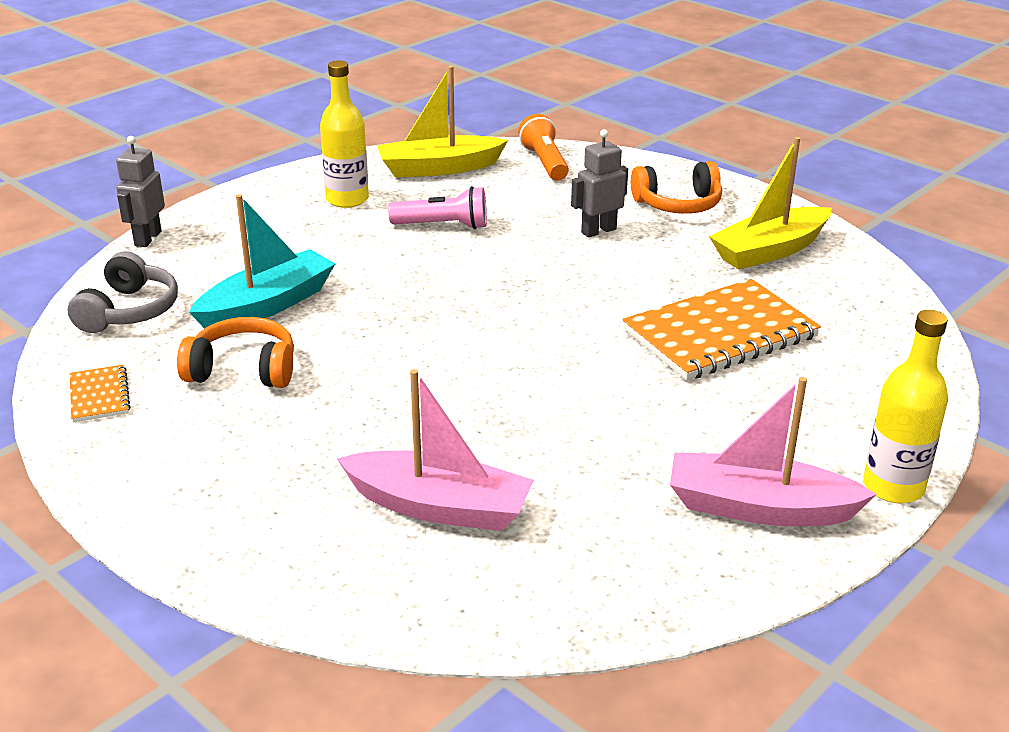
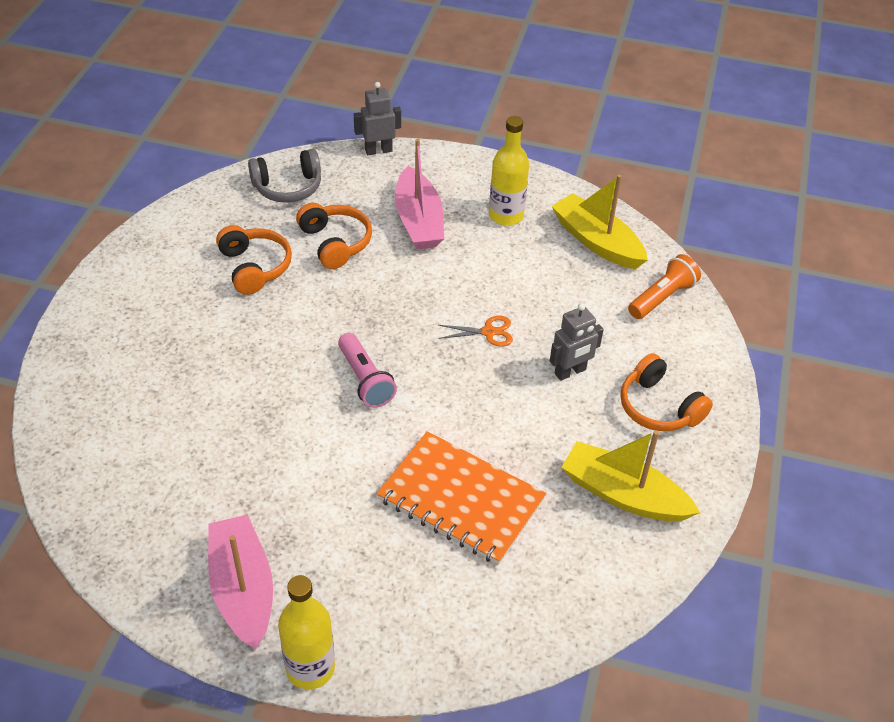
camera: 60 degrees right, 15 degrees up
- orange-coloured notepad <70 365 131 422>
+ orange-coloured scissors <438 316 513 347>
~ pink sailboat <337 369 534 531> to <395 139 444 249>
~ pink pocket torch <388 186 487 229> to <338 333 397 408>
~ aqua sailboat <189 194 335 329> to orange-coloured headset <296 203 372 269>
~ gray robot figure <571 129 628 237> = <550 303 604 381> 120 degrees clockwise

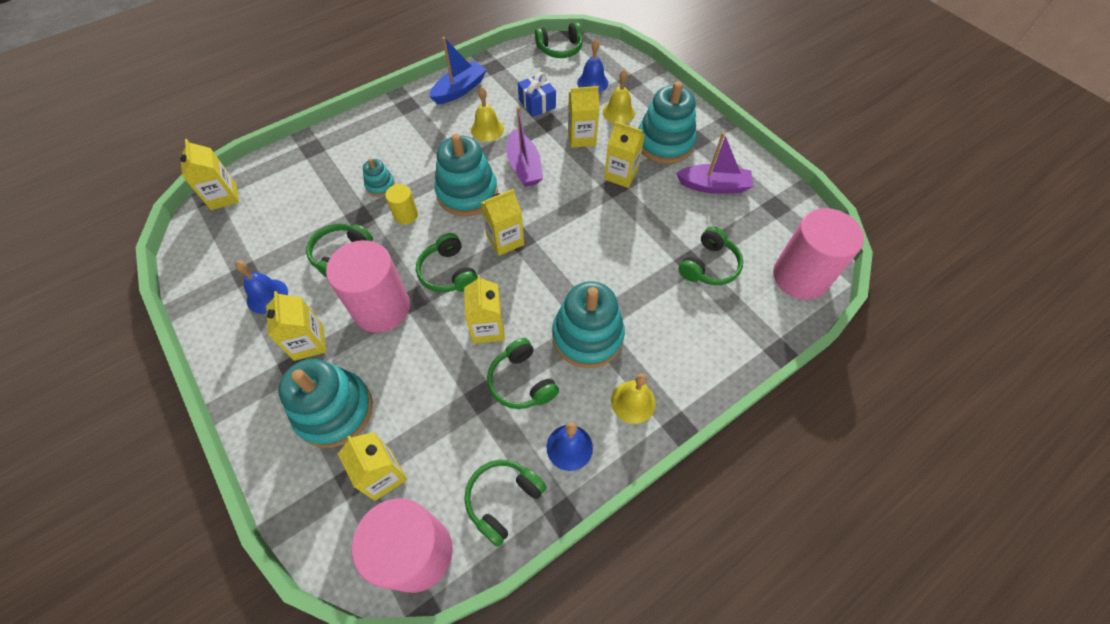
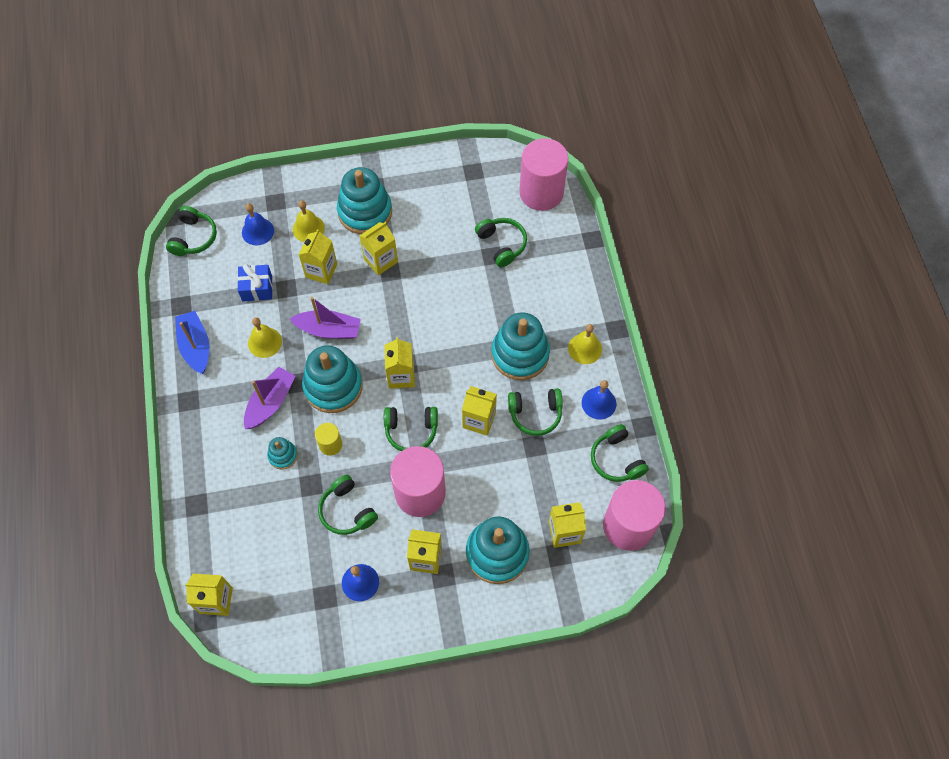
camera: 65 degrees left, 5 degrees up
~ violet sailboat <676 132 753 194> to <244 367 296 429>

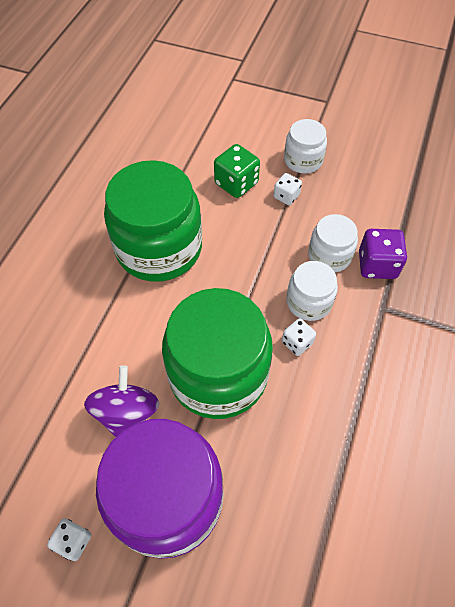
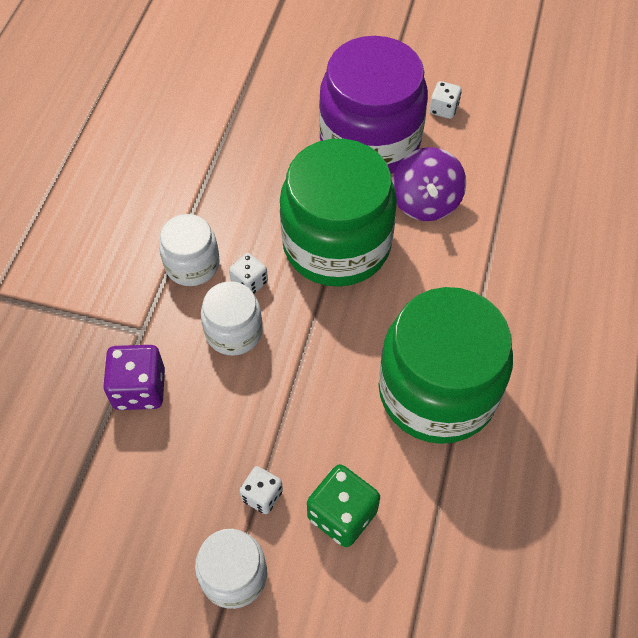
camera: 175 degrees right, 0 degrees up
~ pure white jar <308 214 358 272> to <159 214 220 286>

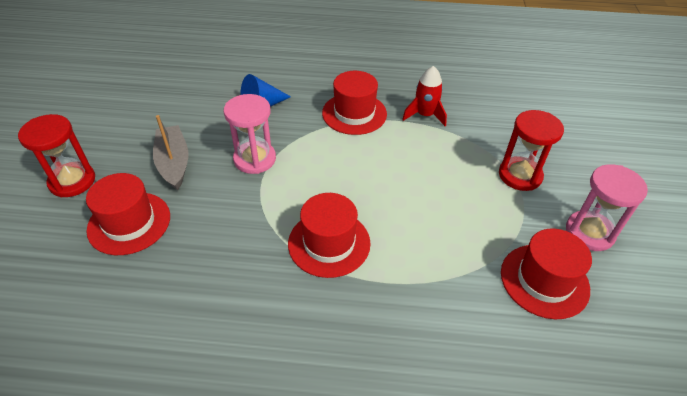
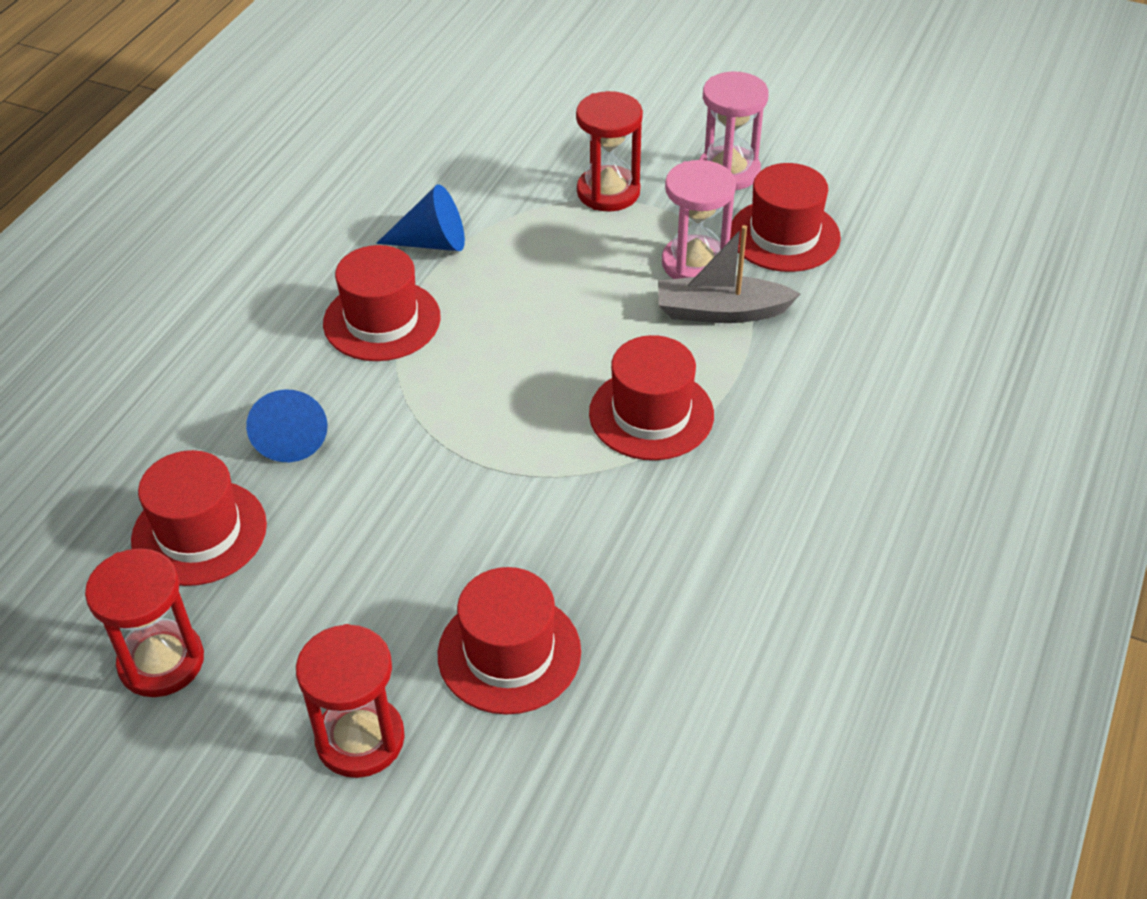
camera: 70 degrees left, 0 degrees up
+ scarlet hourglass <85 548 204 697>
+ scarlet hat <131 450 267 586>
~ gray sailboat <153 115 188 190> to <658 225 800 323>
~ pink hourglass <224 94 276 174> to <662 160 736 279>
~ scarlet rocket <402 66 447 126> to royal blue solid cone <376 184 465 251>

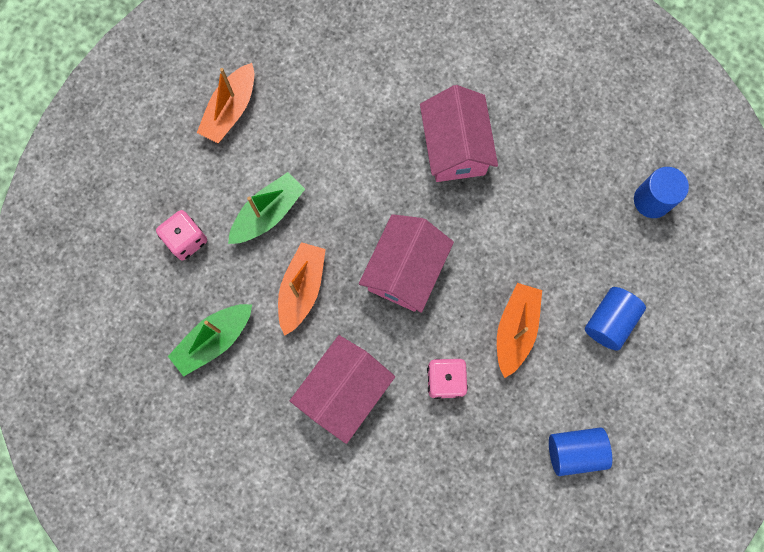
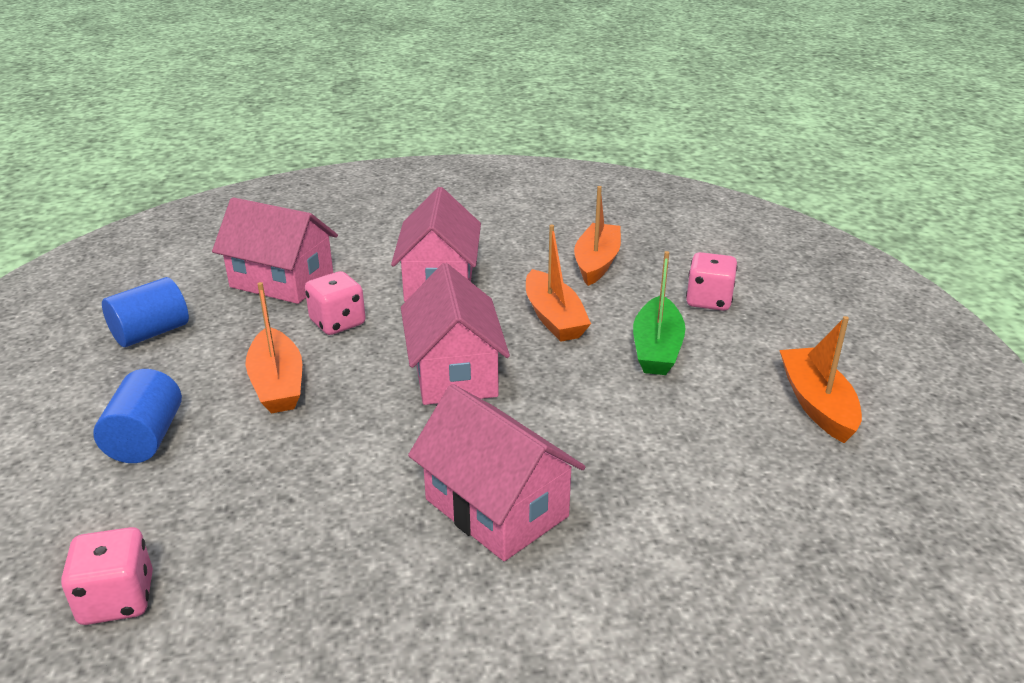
camera: 145 degrees right, 45 degrees down
+ pink toy house <212 197 338 304>
~ royal blue solid cylinder <634 167 689 218> to pink dice <61 527 153 625>
~ emerald sailboat <168 304 252 377> to orange-coloured sailboat <574 186 621 286>

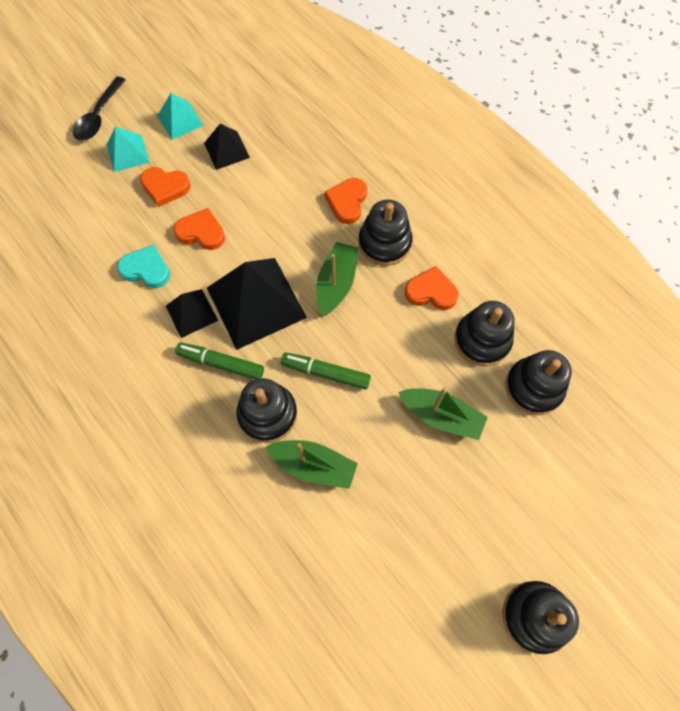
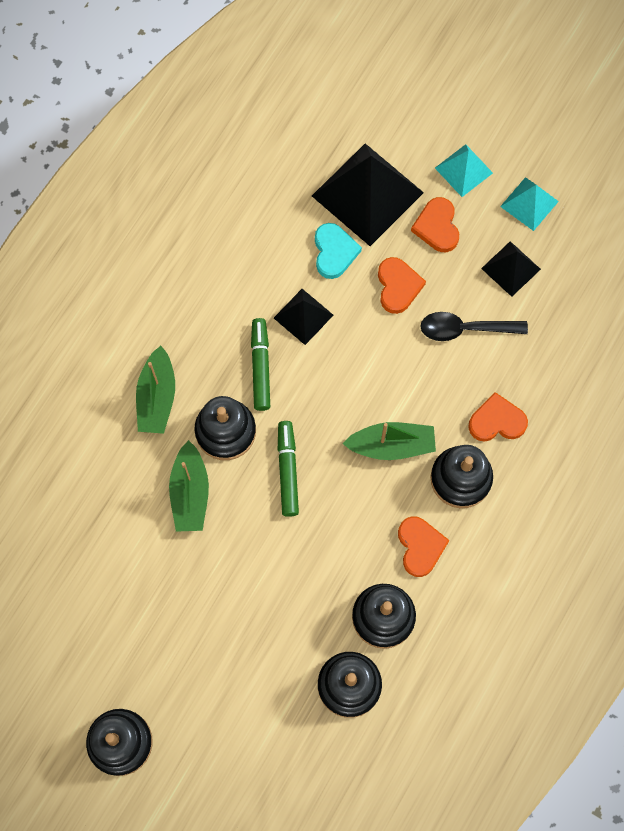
camera: 70 degrees right, 5 degrees up
~ ebony tablespoon <73 76 126 141> to <420 312 528 341>
~ ebony solid pyramid <207 258 307 350> to <312 144 424 246>
~ emerald sailboat <398 387 488 440> to <136 346 175 434>

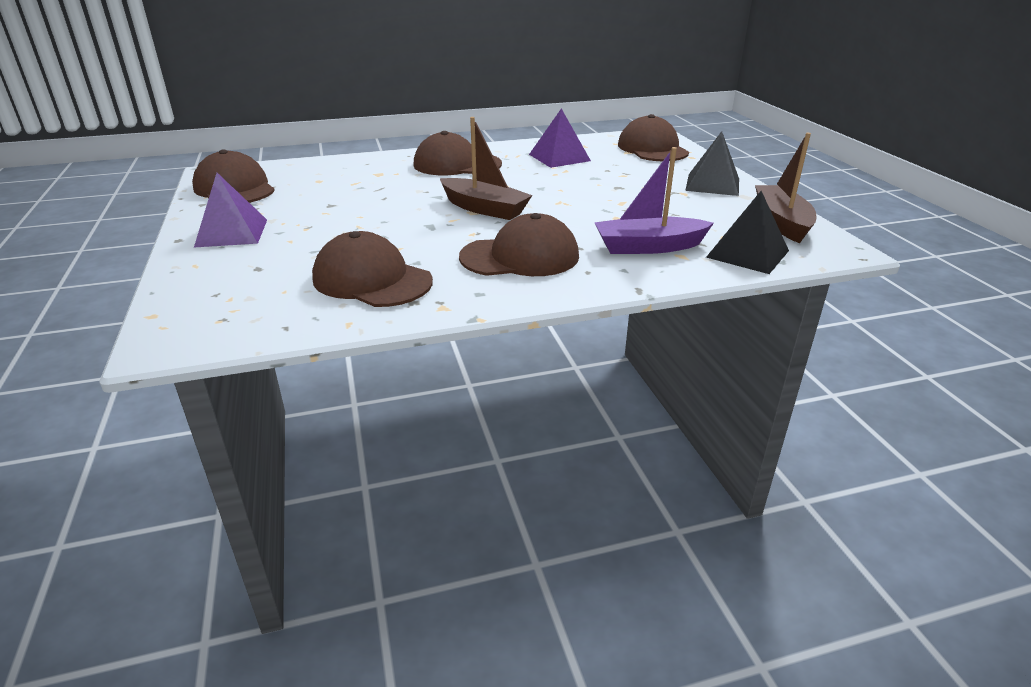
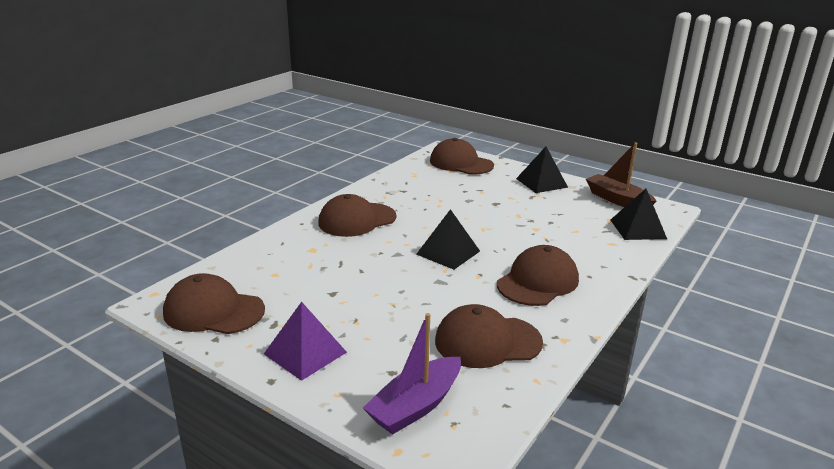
camera: 40 degrees left, 5 degrees down
- violet solid pyramid <529 109 591 168>
~ violet sailboat <594 147 714 254> to <363 313 461 435>
~ dark brown sailboat <440 117 532 220> to ebony solid pyramid <416 209 480 270>

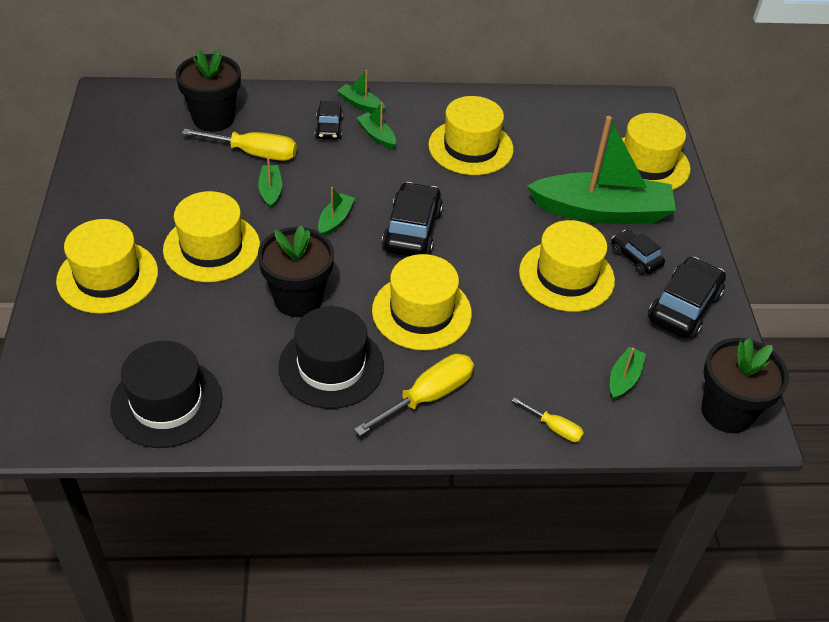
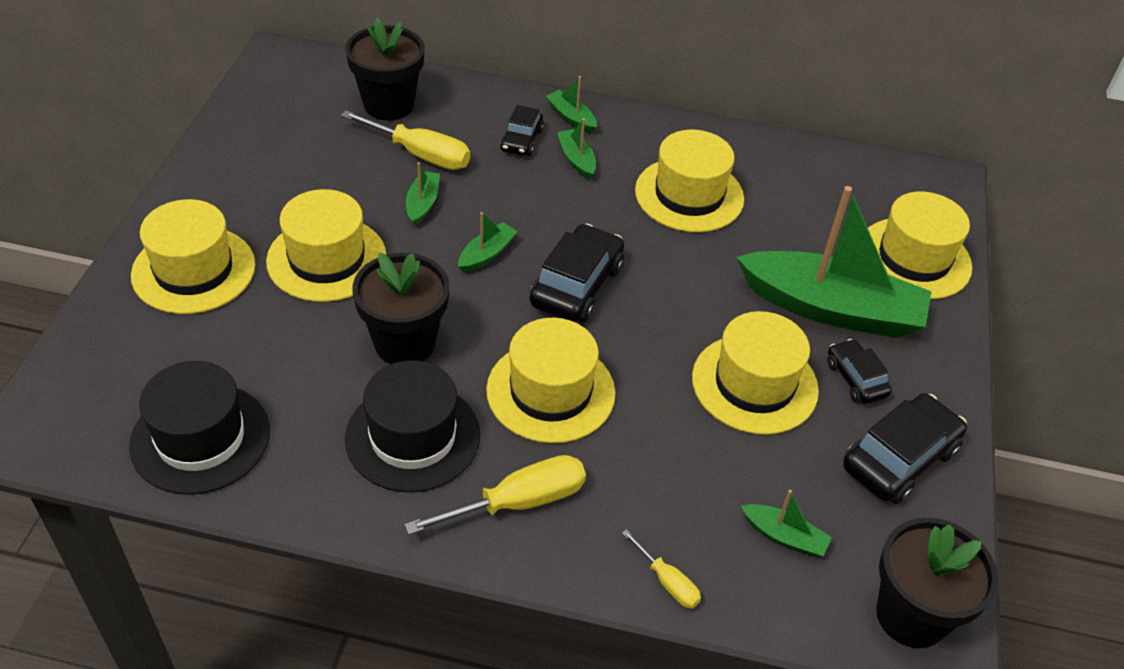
camera: 15 degrees right, 0 degrees up
~ emerald sailboat <610 347 646 400> = <741 490 832 557> 75 degrees clockwise

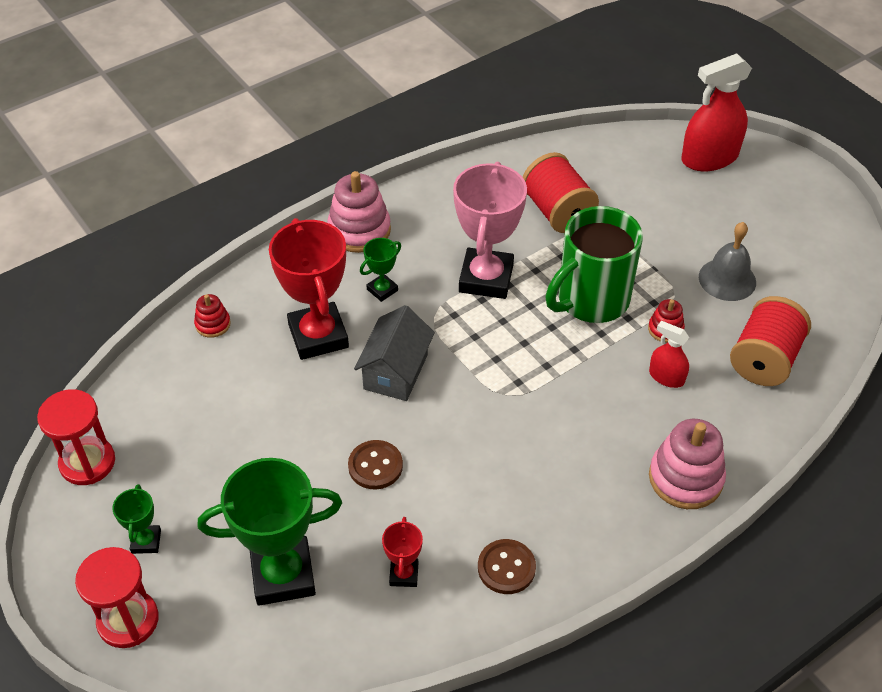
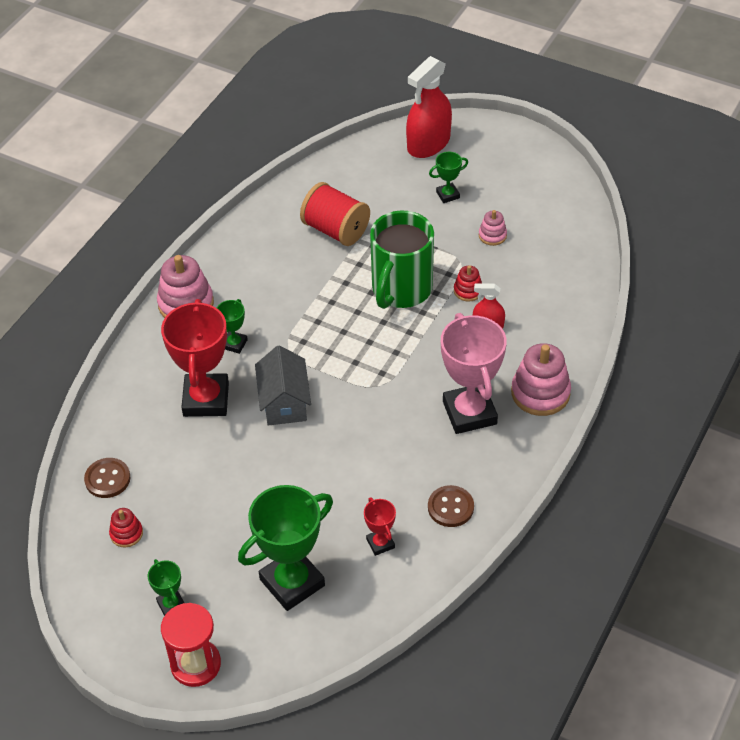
camera: 25 degrees left, 0 degrees up
- scarlet hourglass <37 389 115 485>
- scarlet reel of thread <730 296 811 386>
+ emerald prize cup <429 152 468 203>
~ scarlet ring stacker <194 294 231 338> to <109 508 143 547>
~ dark brown button <348 440 403 489> to <84 458 130 498>
~ pink prize cup <453 162 527 299> to <441 313 507 434>
~ gray hand bell <699 222 756 301> to pink ring stacker <479 210 507 246>
~ scarlet prize cup <269 218 349 360> = <161 299 229 417> 45 degrees clockwise

